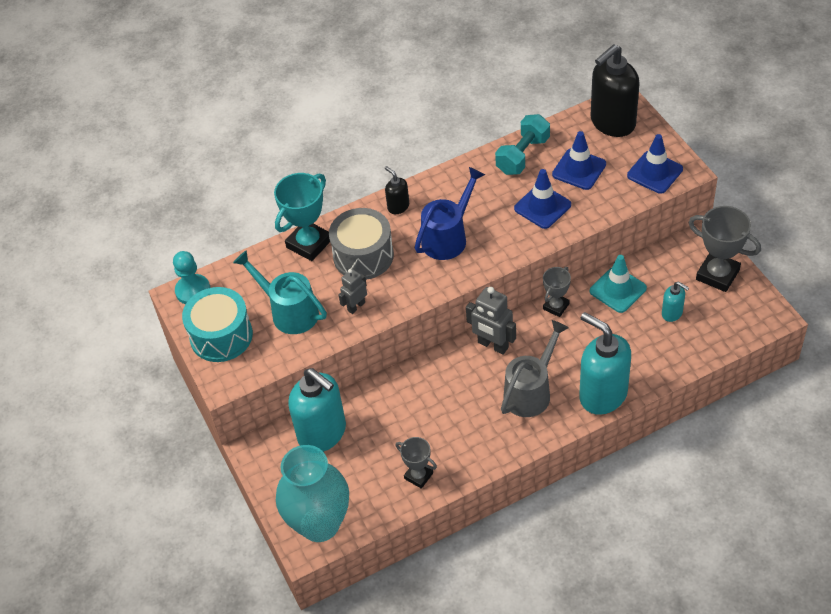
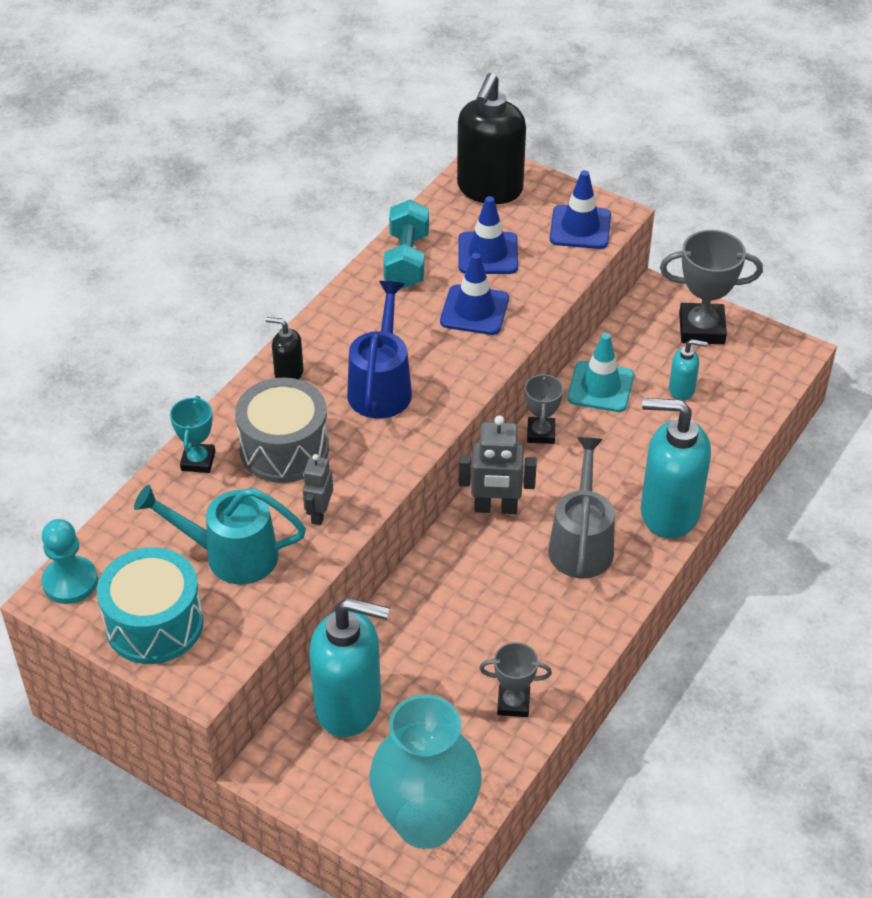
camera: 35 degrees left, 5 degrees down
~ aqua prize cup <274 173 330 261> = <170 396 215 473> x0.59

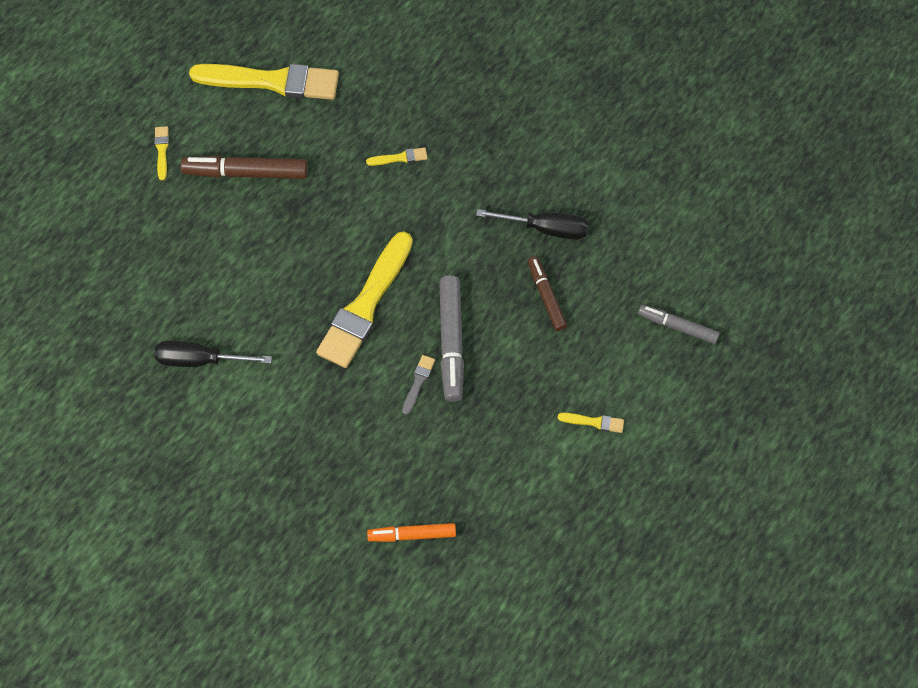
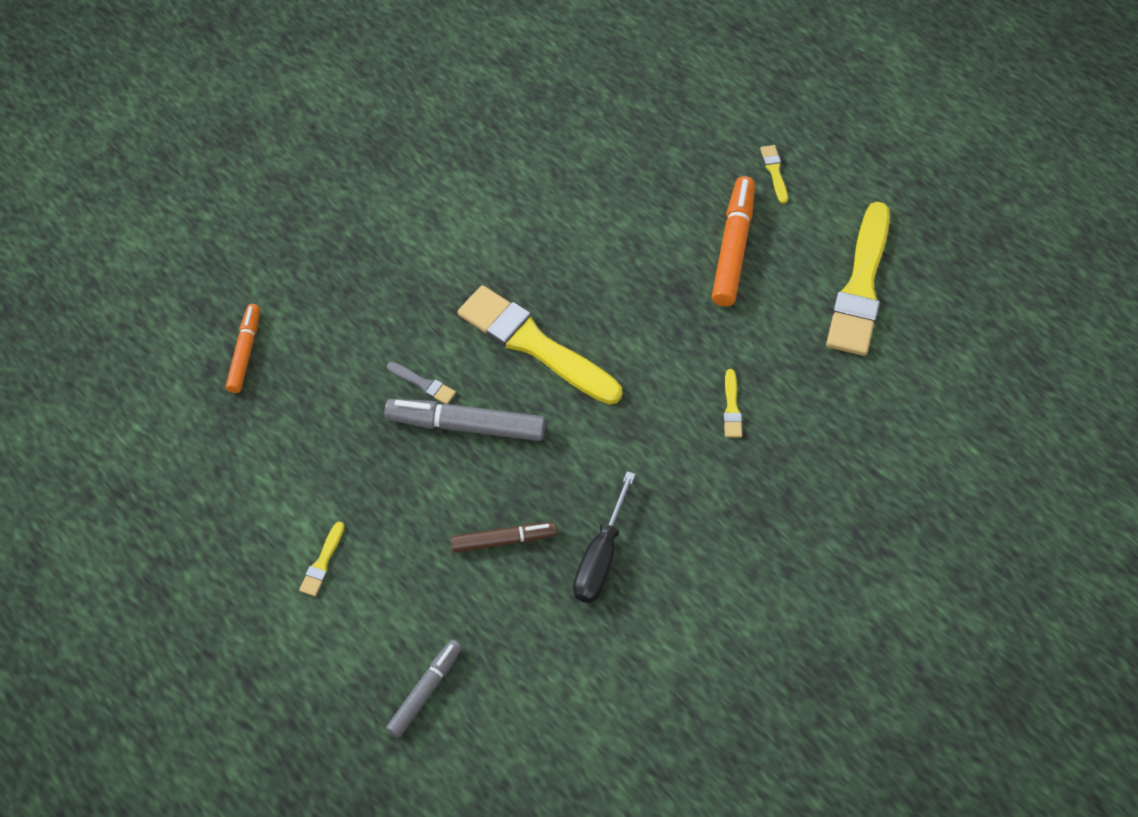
camera: 100 degrees right, 5 degrees down
- ebony flat screwdriver <154 341 272 367>
~ dark brown marker <181 156 308 179> to orange-coloured marker <712 176 755 307>
~ bright yellow paint brush <154 126 169 180> = <760 145 788 203> 105 degrees counterclockwise

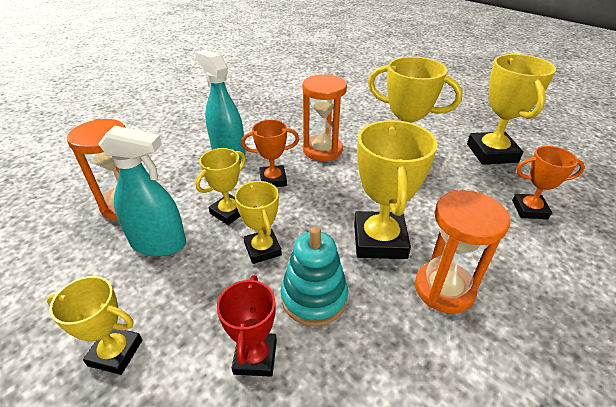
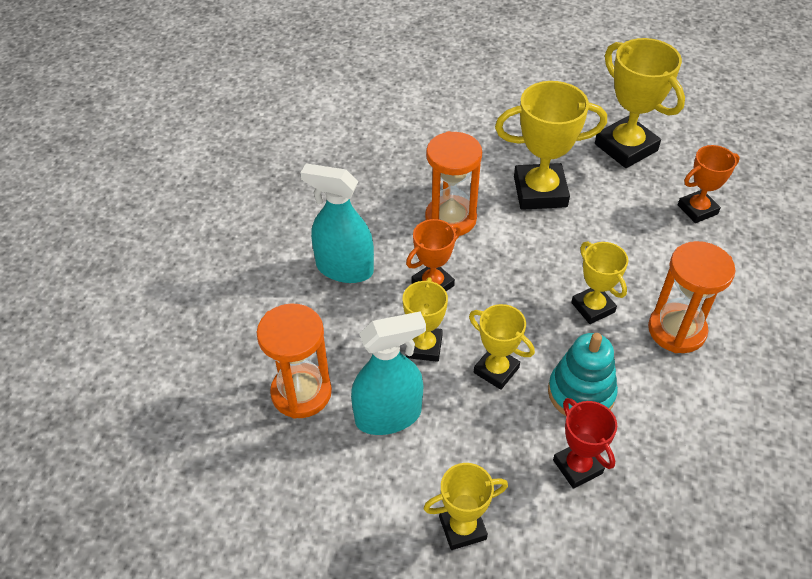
camera: 30 degrees left, 10 degrees up
~ bright yellow prize cup <354 120 438 259> = <571 241 628 324> x0.60

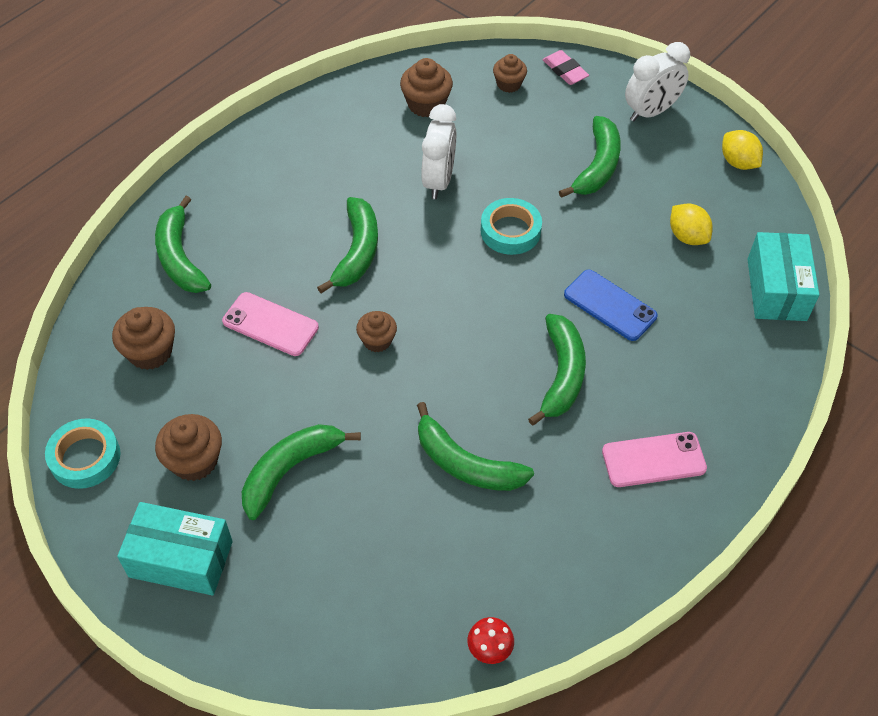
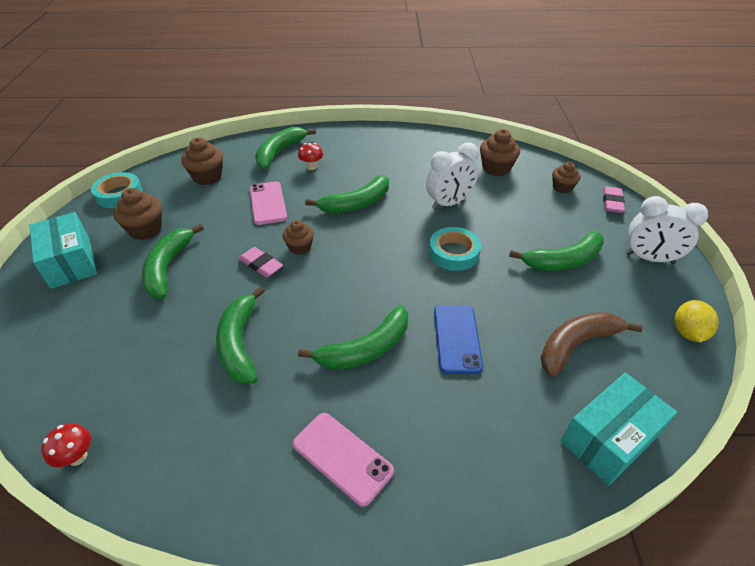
camera: 50 degrees right, 10 degrees down
+ pink pencil eraser <239 247 283 277>
+ scarlet fungus <298 143 323 170>
~ bright yellow lemon <670 204 713 245> to dark brown toy banana <540 312 643 377>
~ emerald toy banana <242 424 361 520> = <142 224 204 299> 90 degrees counterclockwise

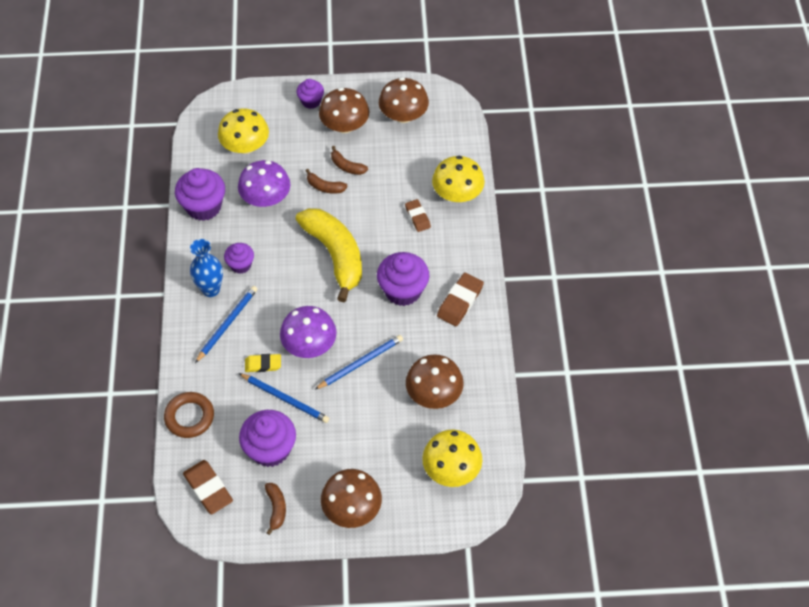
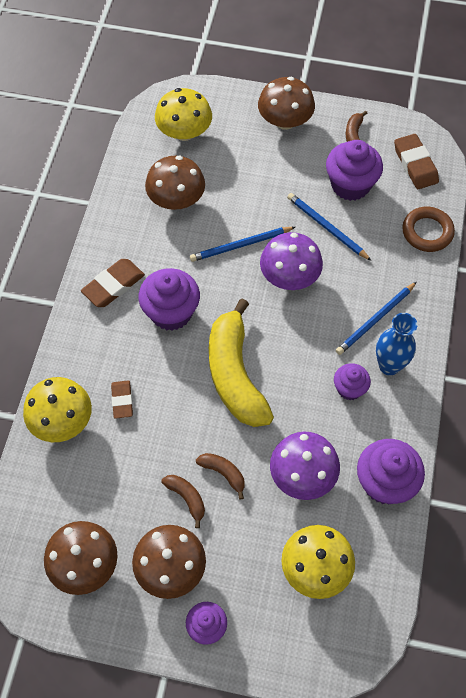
camera: 165 degrees left, 5 degrees up
- bright yellow pencil eraser <245 354 281 372>

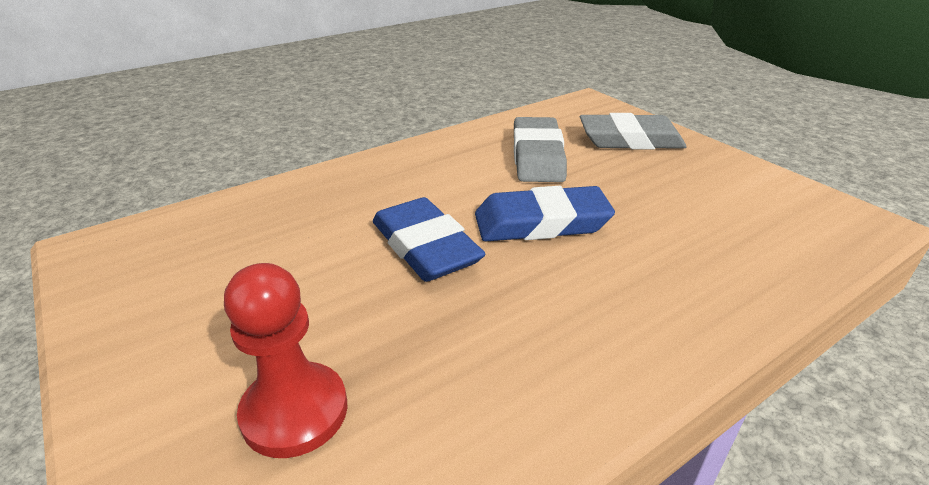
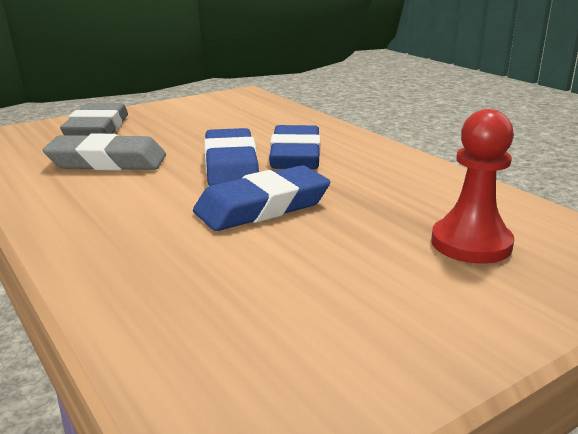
camera: 90 degrees left, 10 degrees down
+ royal blue pencil eraser <269 125 320 169>

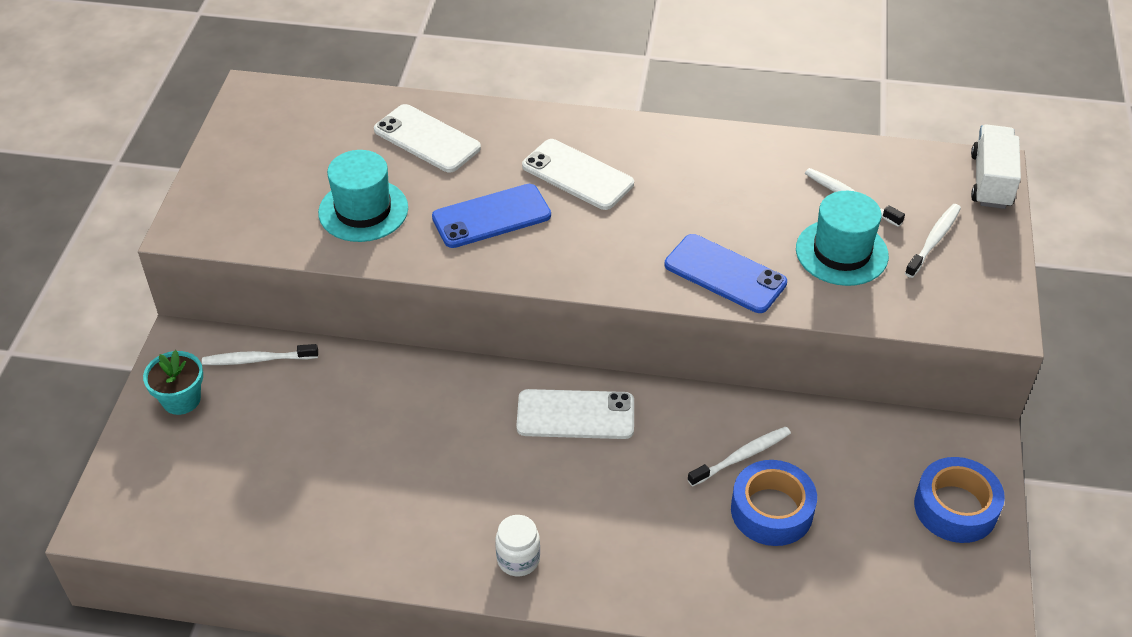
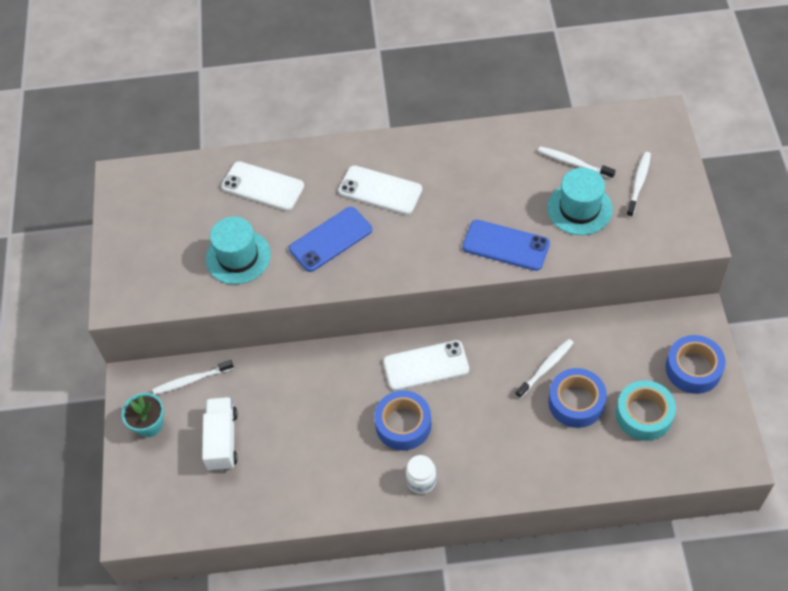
camera: 10 degrees left, 10 degrees up
+ royal blue tape <374 390 432 451>
+ aqua tape <616 380 676 441>
~ pure white toy truck <971 124 1021 209> to <202 397 238 471>

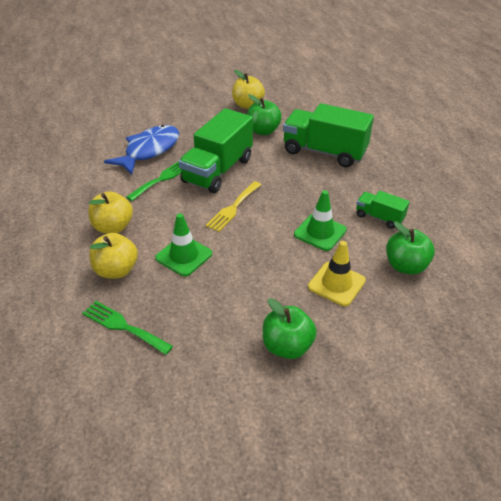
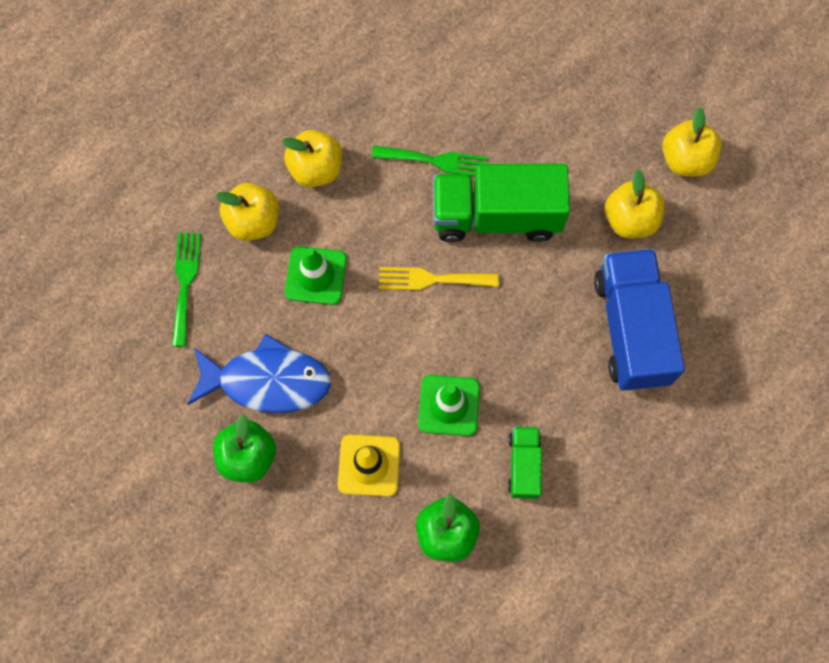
camera: 60 degrees right, 30 degrees up
~ royal blue fish figure <104 125 179 175> to <187 334 331 413>
~ emerald apple fruit <247 95 282 135> to bright yellow apple fruit <605 169 665 238>
~ emerald toy truck <283 103 374 167> to royal blue toy truck <594 249 685 391>

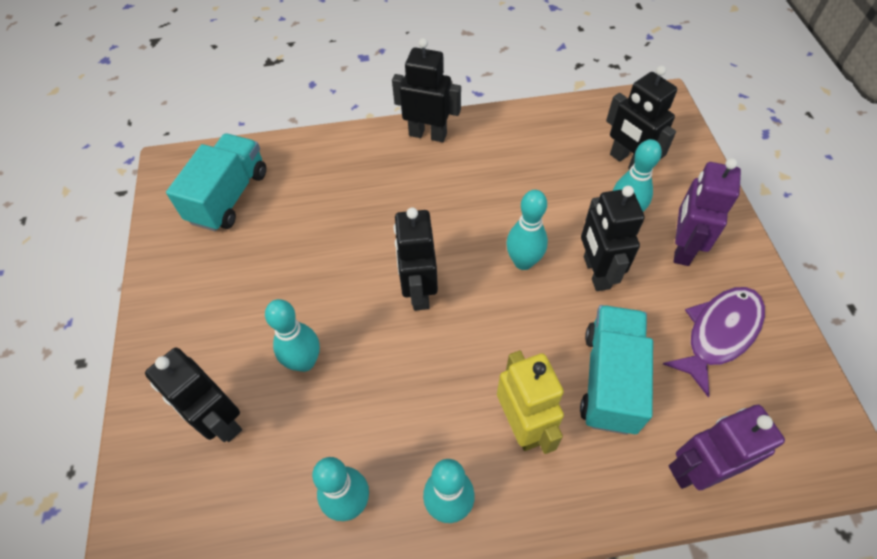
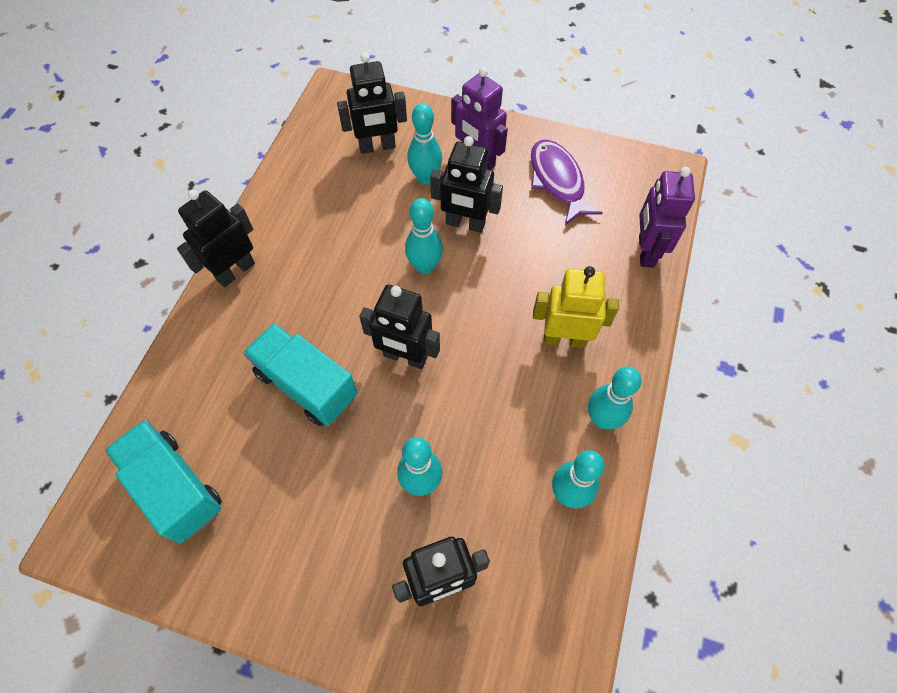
camera: 65 degrees left, 5 degrees up
~ aqua toy truck <580 305 653 435> to <243 323 358 426>

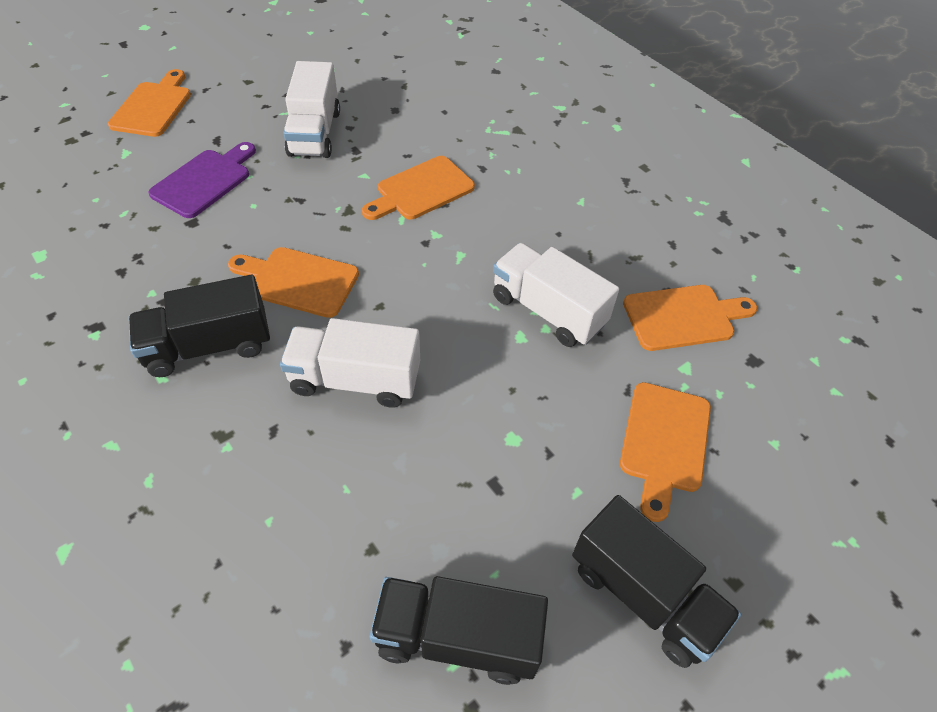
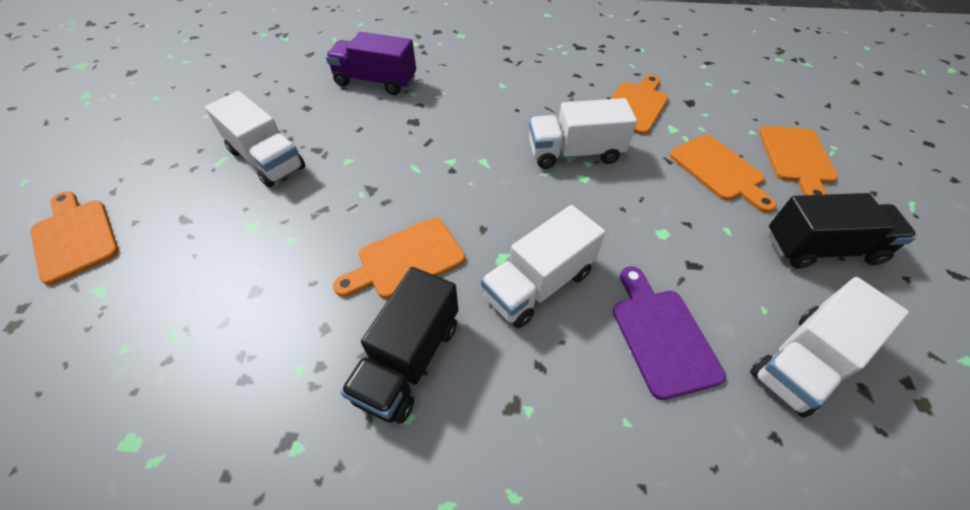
camera: 45 degrees left, 0 degrees up
+ violet toy truck <326 32 416 95>
~ violet bread board <148 142 256 218> to <613 266 726 400>
~ orange-coloured bread board <362 156 475 220> to <759 126 838 195>
~ ebony toy truck <370 576 548 685> to pure white toy truck <750 277 909 418>

